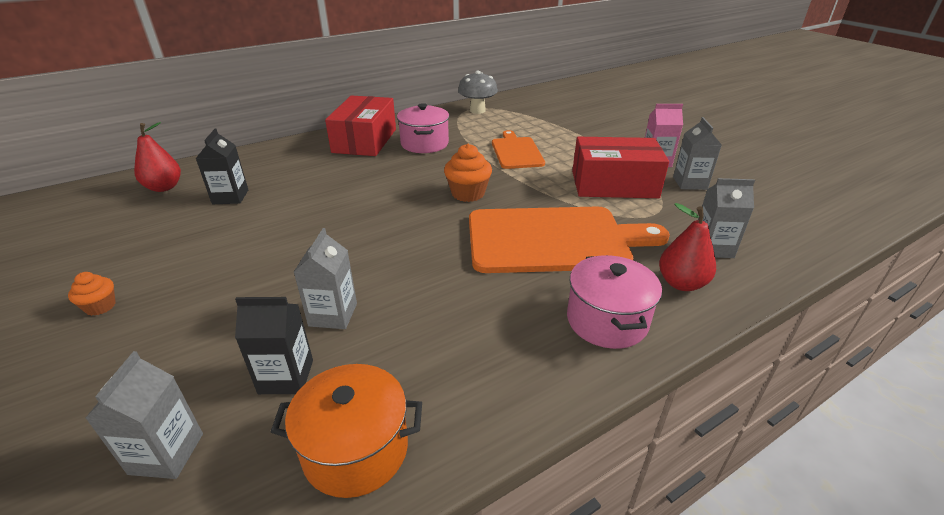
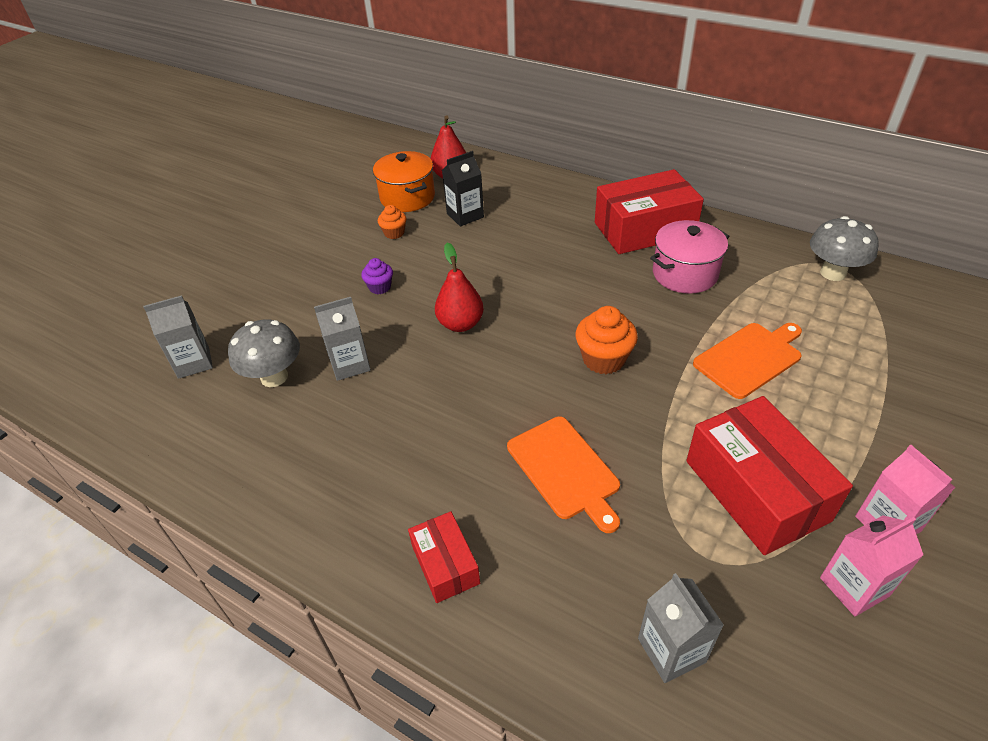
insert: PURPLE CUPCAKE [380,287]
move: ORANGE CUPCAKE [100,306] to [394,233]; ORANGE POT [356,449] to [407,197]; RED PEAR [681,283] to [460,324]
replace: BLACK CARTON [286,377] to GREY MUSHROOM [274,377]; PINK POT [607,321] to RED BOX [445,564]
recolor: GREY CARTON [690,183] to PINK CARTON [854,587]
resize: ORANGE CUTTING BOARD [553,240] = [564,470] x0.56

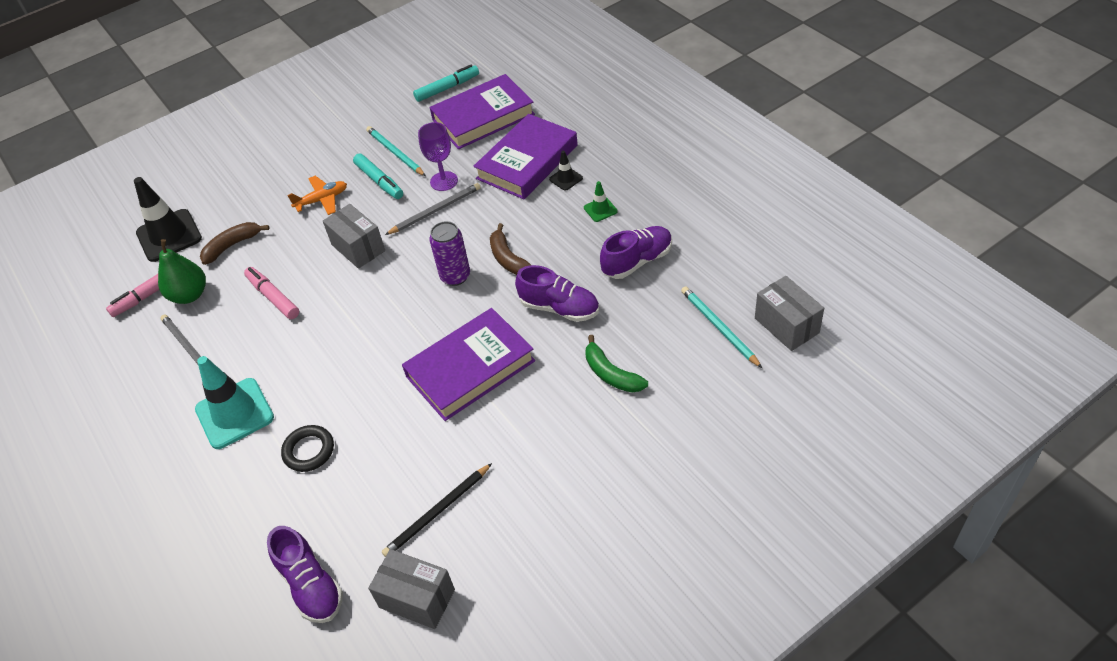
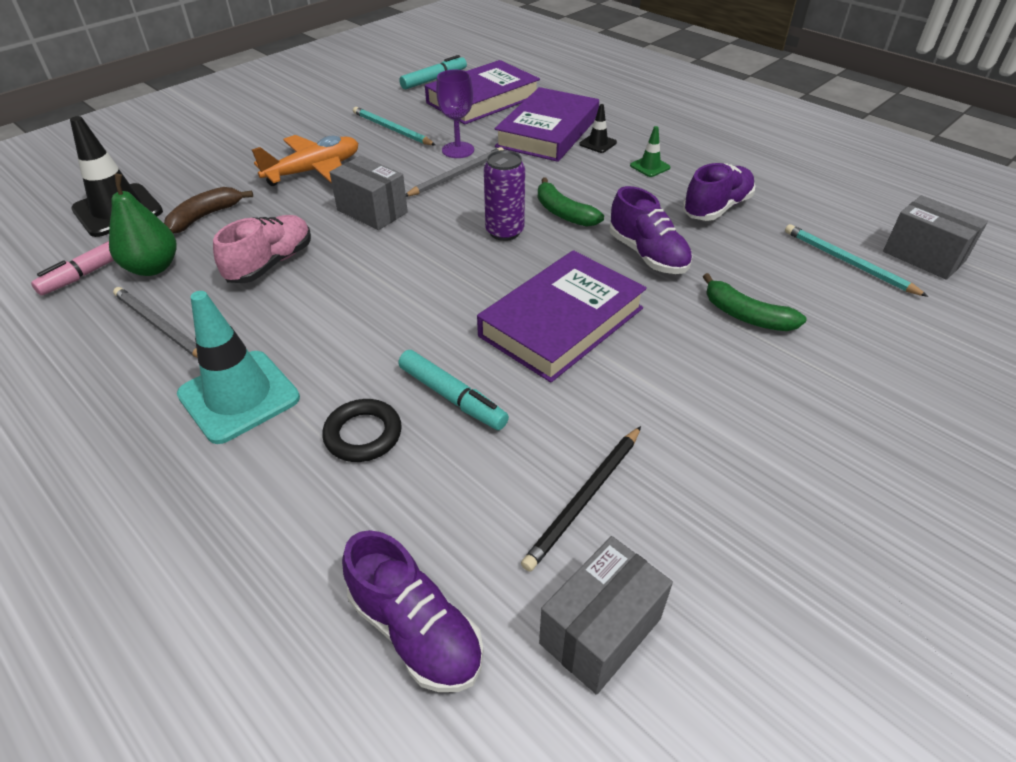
move: TURQUOISE MARKER [379,181] to [452,397]
replace: PINK MARKER [273,297] to PINK SHOE [271,264]
recolor: BROWN BANANA [508,259] to GREEN BANANA [563,213]
rotate: GREY BOX [417,598] = [600,631] 60 degrees counterclockwise; PURPLE SHOE [559,308] = [647,255] 45 degrees clockwise
resize: ORANGE PLANE [322,200] = [314,171] x1.52

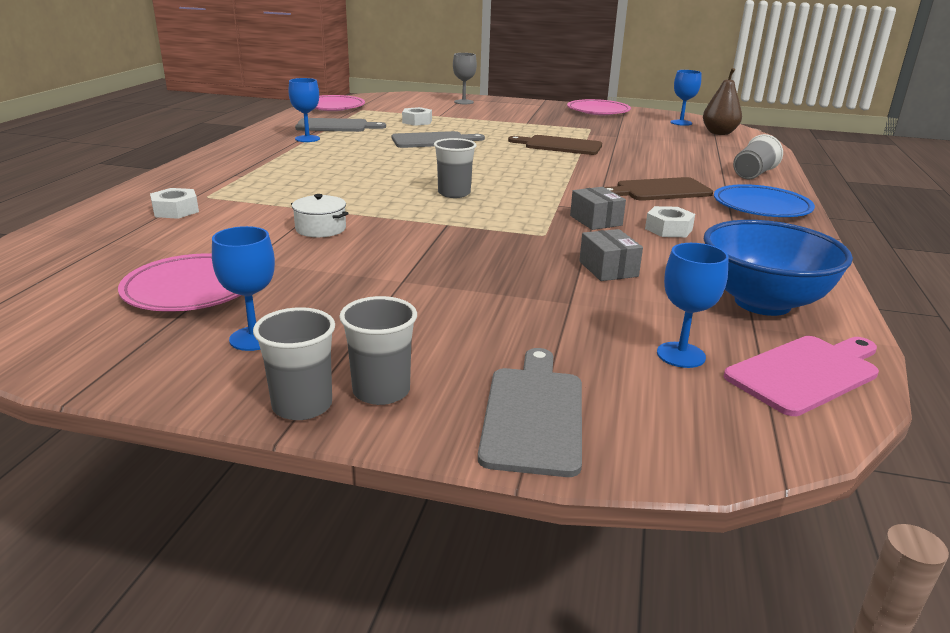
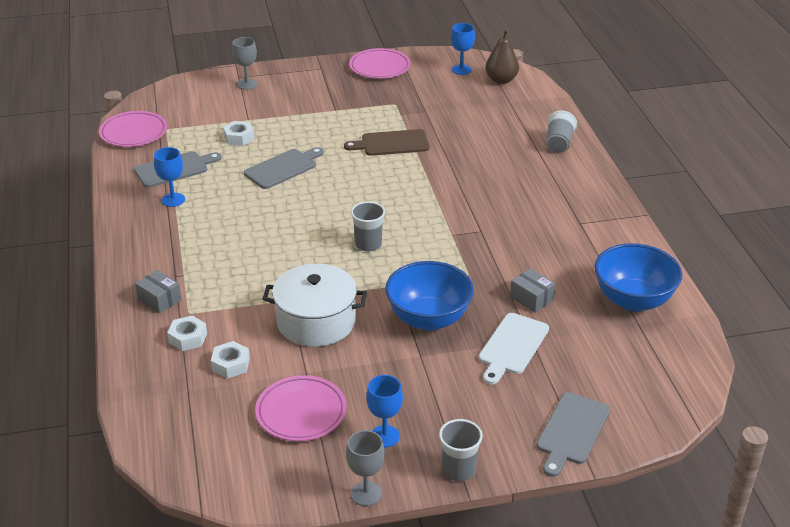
delete: GREY CUP [381,391]; BROWN CUTTING BOARD [659,190]; BLUE GOBLET [681,355]; BLUE PLATE [761,207]; PINK CUTTING BOARD [806,373]
insert: GREY GOBLET [366,493]; BLUE BOWL [428,319]; WHITE CUTTING BOARD [512,346]
move: GREY BOX [596,220] to [159,300]; WHITE NUT [668,229] to [230,364]
rotate: GREY CUTTING BOARD [534,415] = [571,431] 135 degrees counterclockwise
resize: WHITE POT [321,229] = [316,321] x2.05

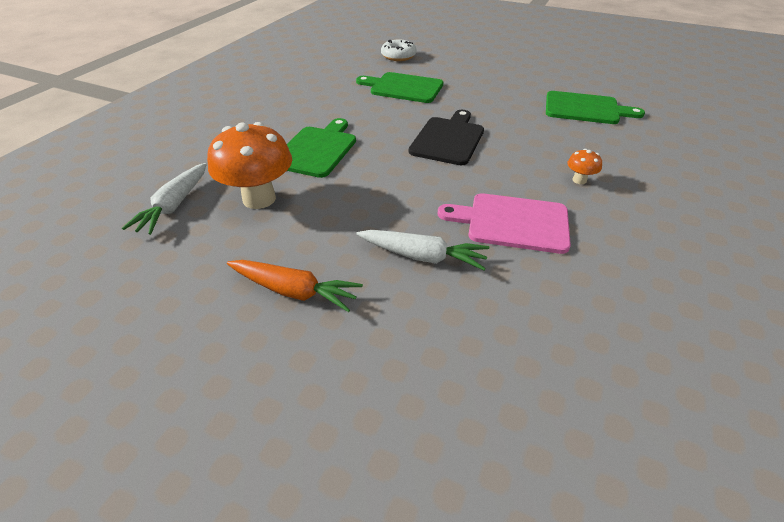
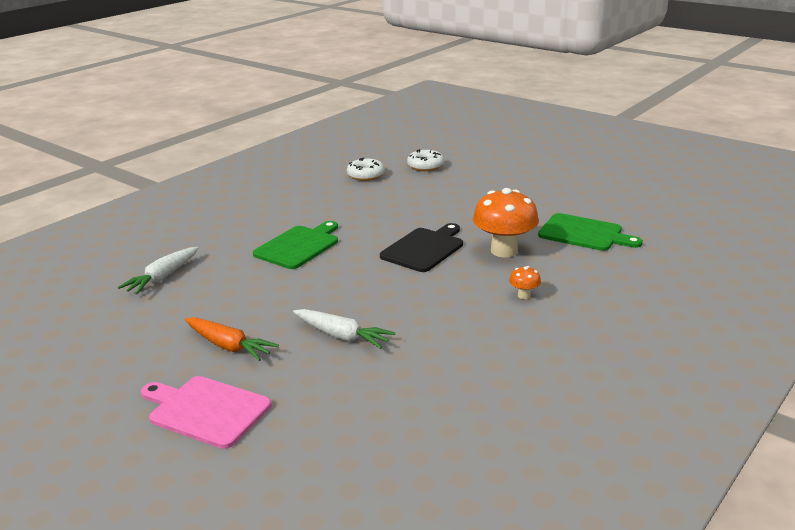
delete: GREEN CUTTING BOARD [403,88]
insert: WHITE DONUT [366,175]
move: ORANGE MUSHROOM [259,199] to [504,251]; PINK CUTTING BOARD [512,222] to [206,410]

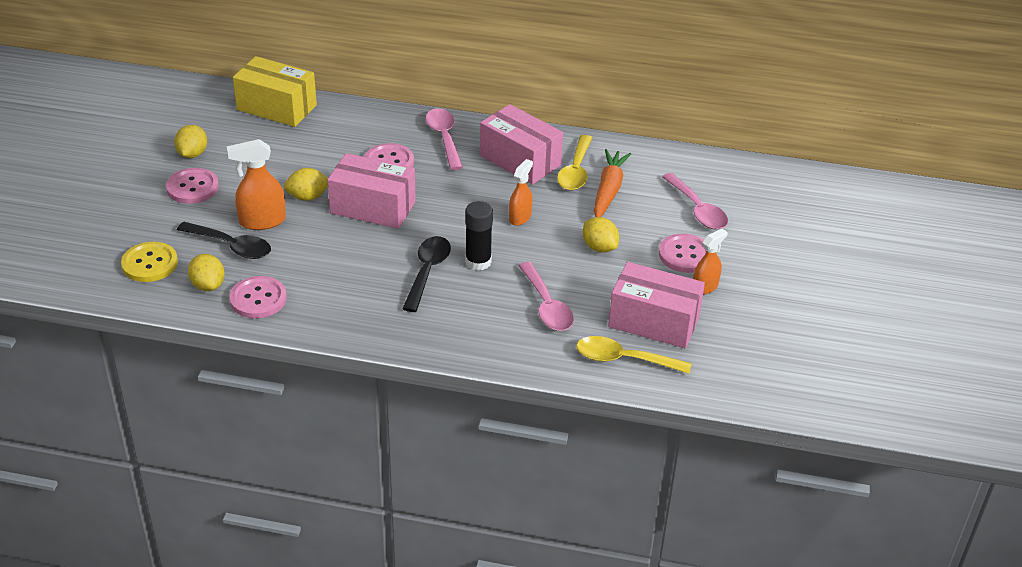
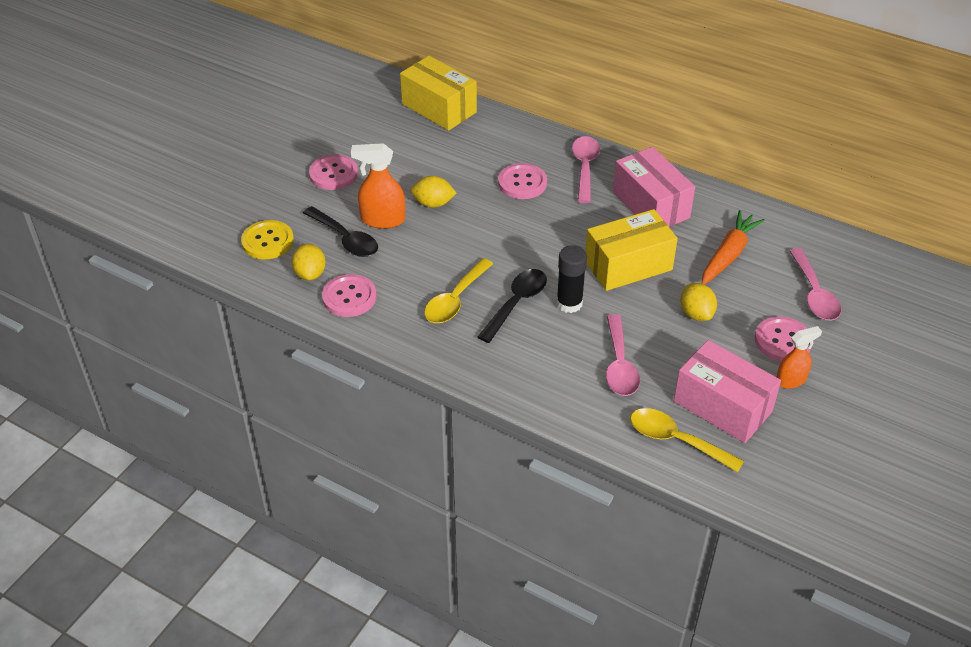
delete: YELLOW LEMON [192,154]; PINK BOX [373,207]
move: YELLOW SPOON [576,171] to [455,300]
replace: ORANGE SPRAY BOTTLE [520,217] to YELLOW BOX [628,265]

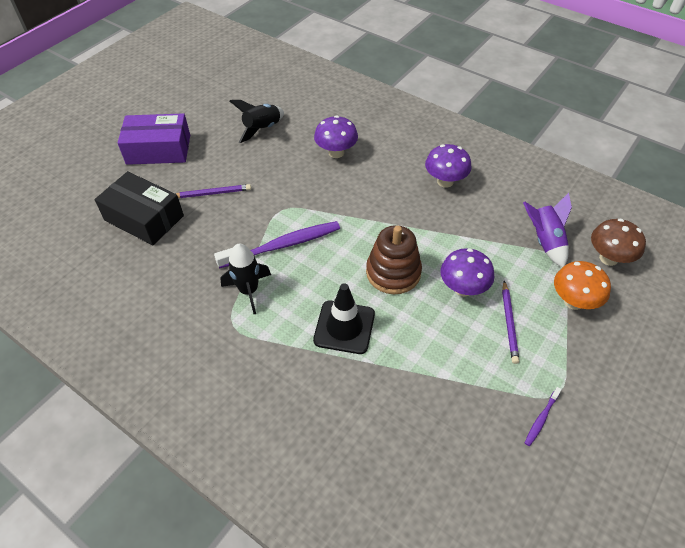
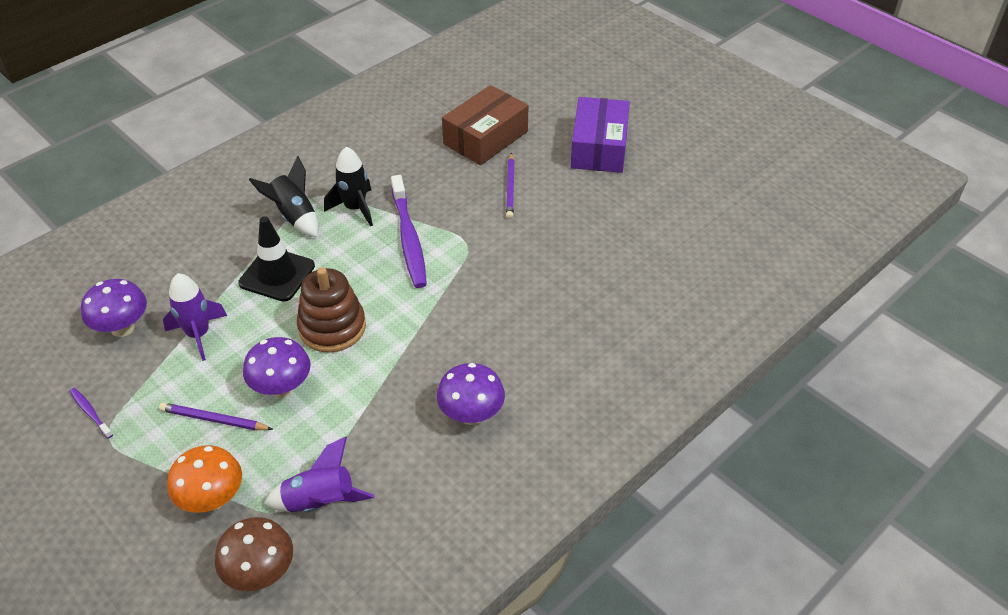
insert: PURPLE ROCKET [198,335]
move: BLACK ROCKET [262,129] to [294,216]; PURPLE MUSHROOM [336,153] to [122,328]
recolor: BLACK BOX [144,218] to BROWN BOX [485,138]

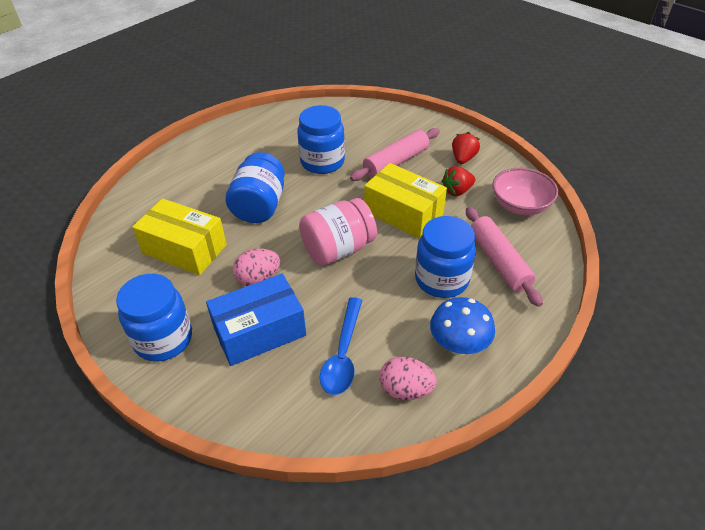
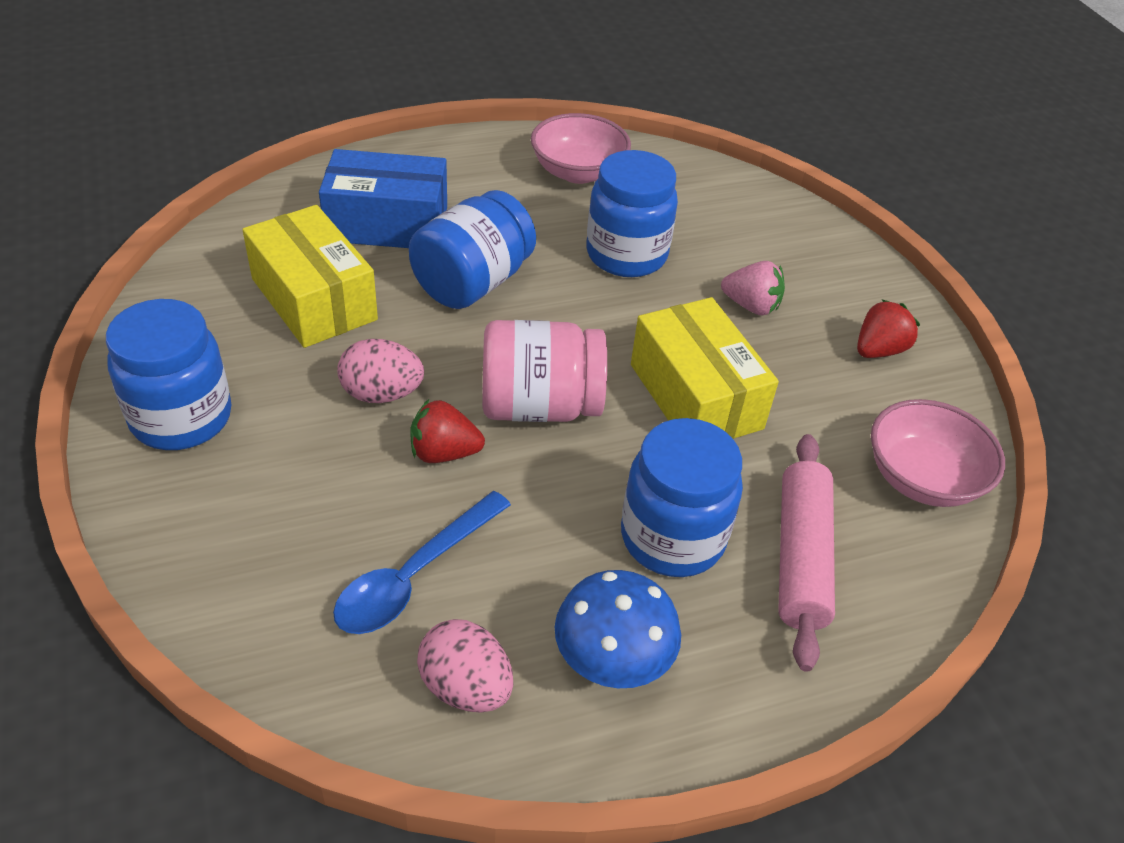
insert: PINK BOWL [578,172]
move: BLUE BOX [259,331] to [387,224]; RED STRAWBERRY [457,191] to [444,453]
replace: PINK ROLLING PIN [396,162] to PINK STRAWBERRY [751,306]

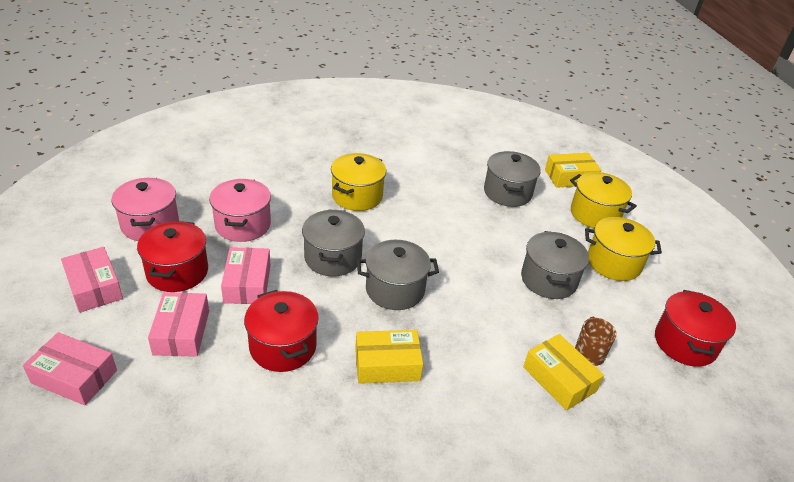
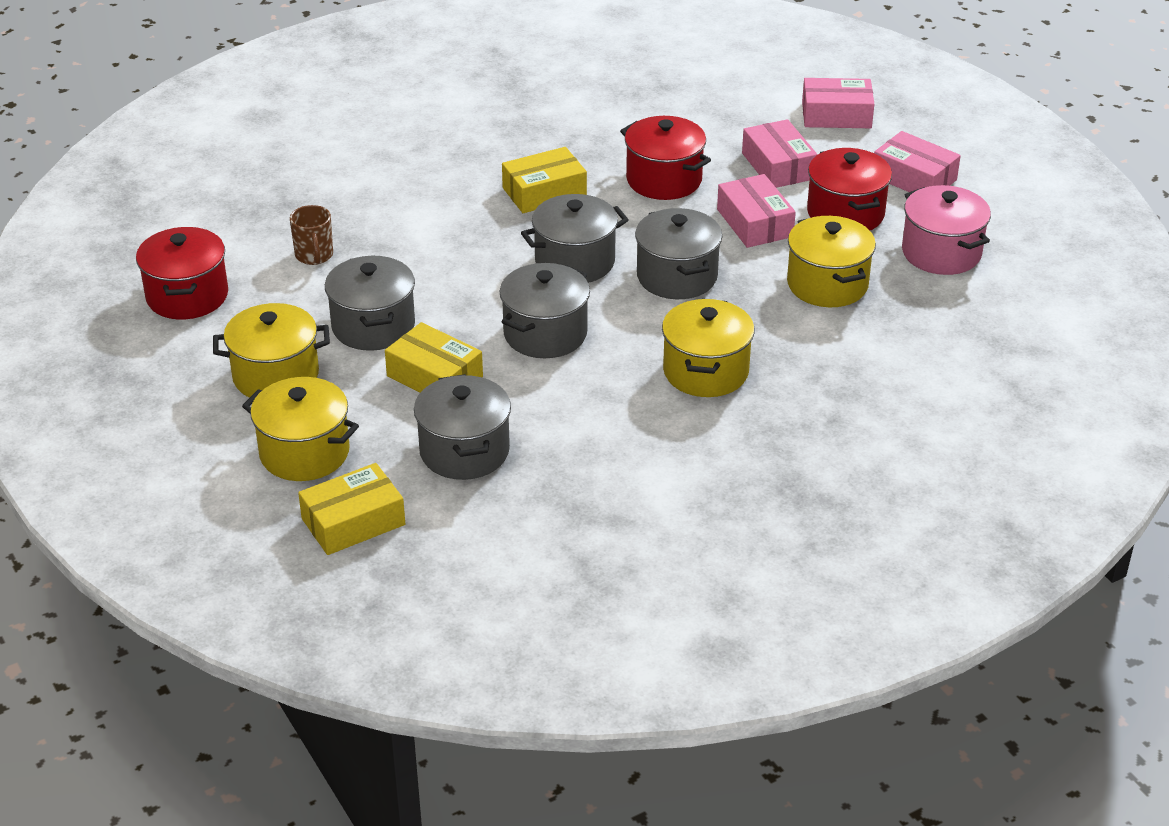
insert: GREY POT [545,334]
move: YELLOW BOX [559,379] to [434,377]
recolor: PINK POT [243,225] to YELLOW POT [827,284]

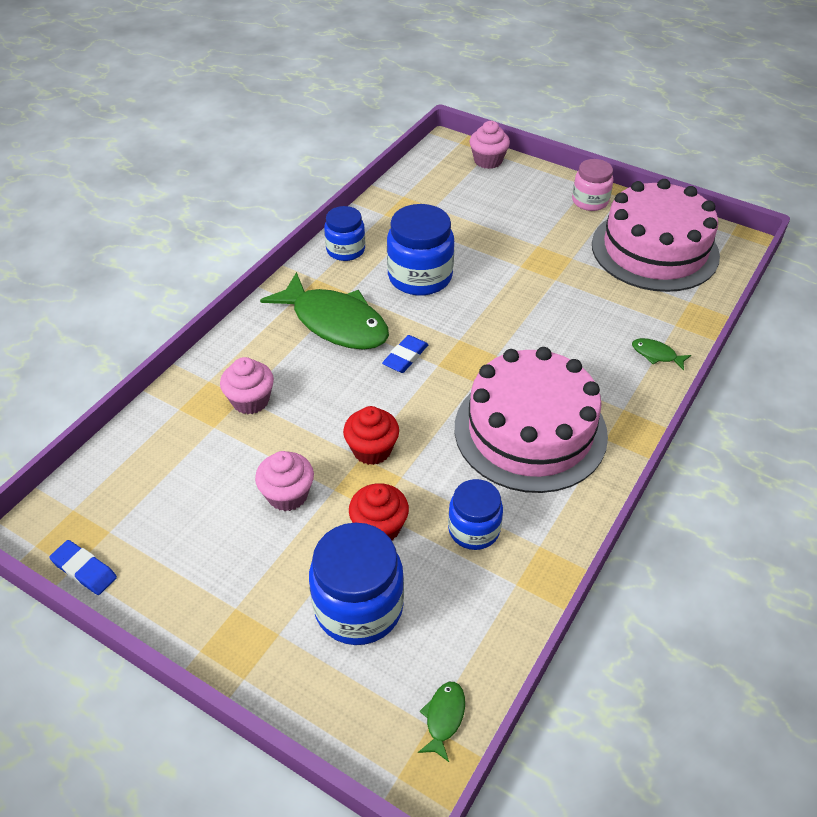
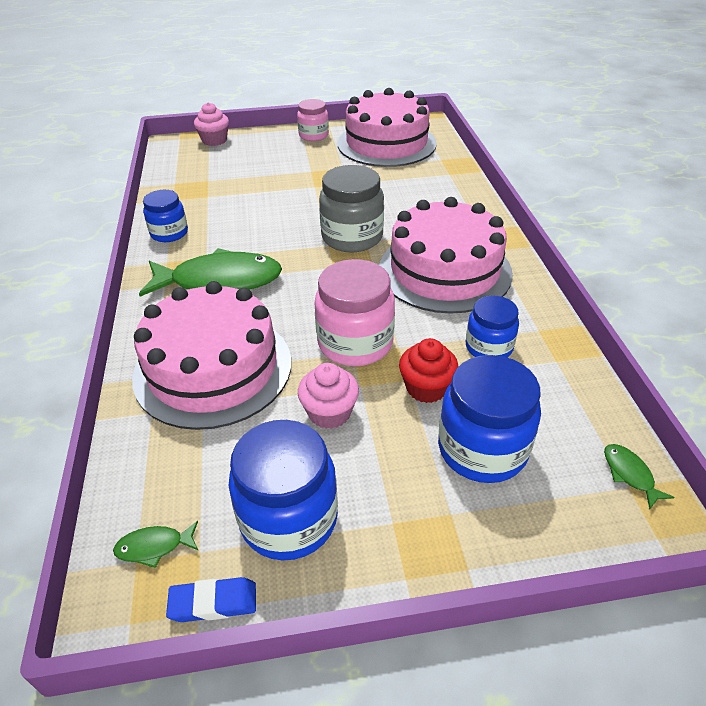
delete: BLUE ERASER [405,357]
insert: GREY JAR [352,237]
move: BLUE JAR [420,277] to [289,518]; GREEN FISH [656,355] to [154,547]
replace: PINK CUPCAKE [250,400] to PINK CAKE [213,368]; RED CUPCAKE [372,450] to PINK JAR [355,343]

